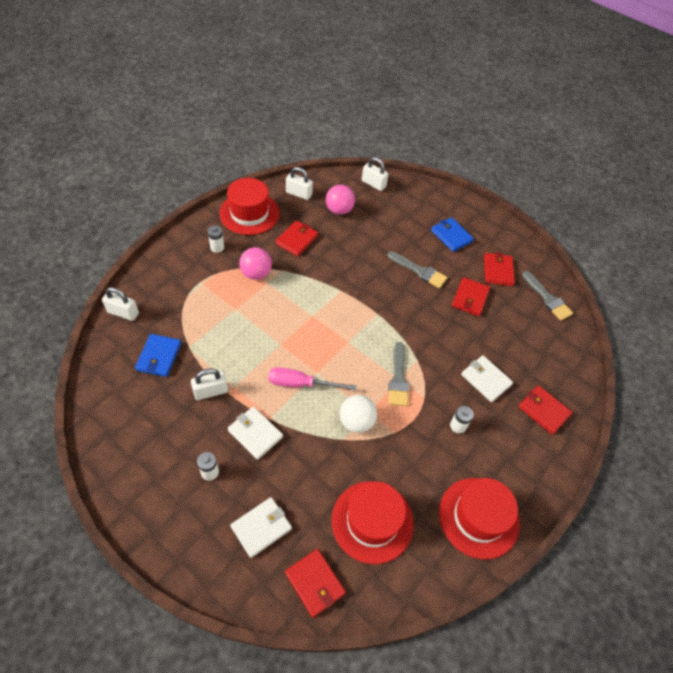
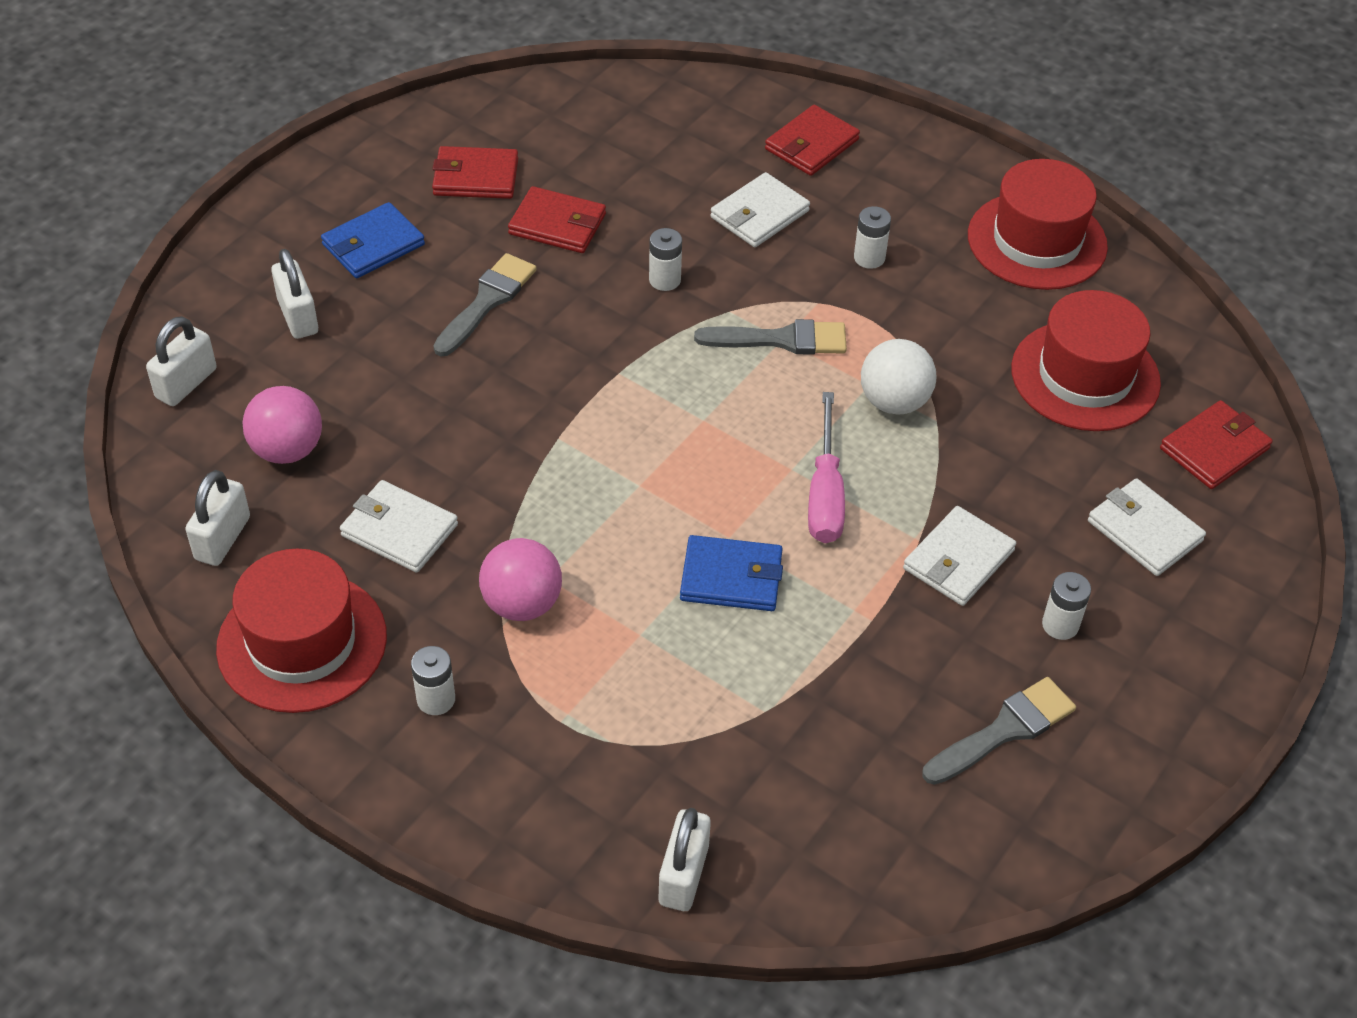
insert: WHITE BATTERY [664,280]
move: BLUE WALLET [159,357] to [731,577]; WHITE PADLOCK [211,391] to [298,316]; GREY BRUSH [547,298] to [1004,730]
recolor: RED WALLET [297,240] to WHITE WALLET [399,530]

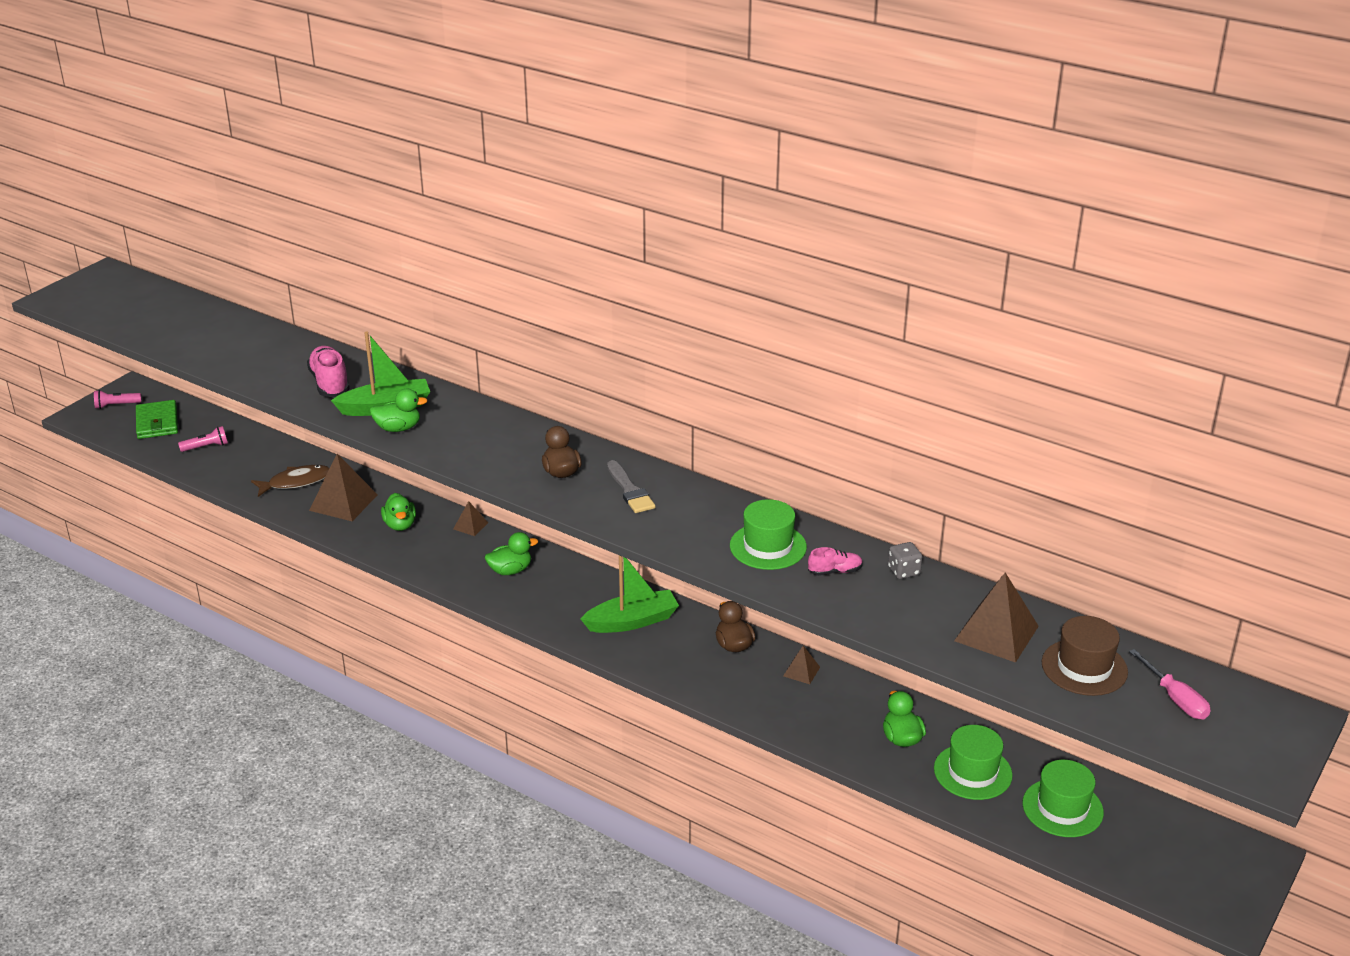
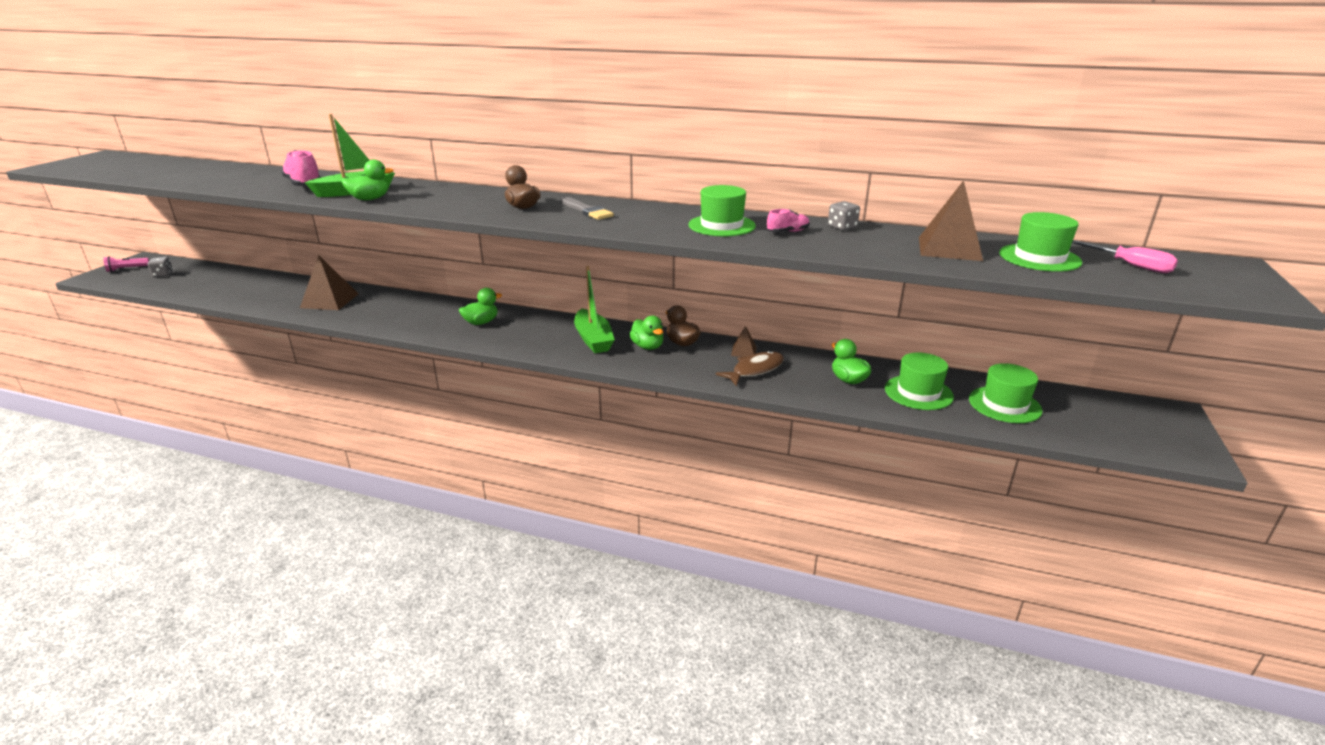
delete: PINK FLASHLIGHT [206,447]; BROWN PYRAMID [470,526]
move: BROWN FISH [295,482] to [754,370]; GREEN DUCK [400,525] to [647,346]
replace: GREEN WALLET [157,423] to GREY DICE [163,274]
recolor: BROWN HAT [1084,667] to GREEN HAT [1039,258]
rotate: GREEN BOAT [632,621] = [593,339] 105 degrees clockwise

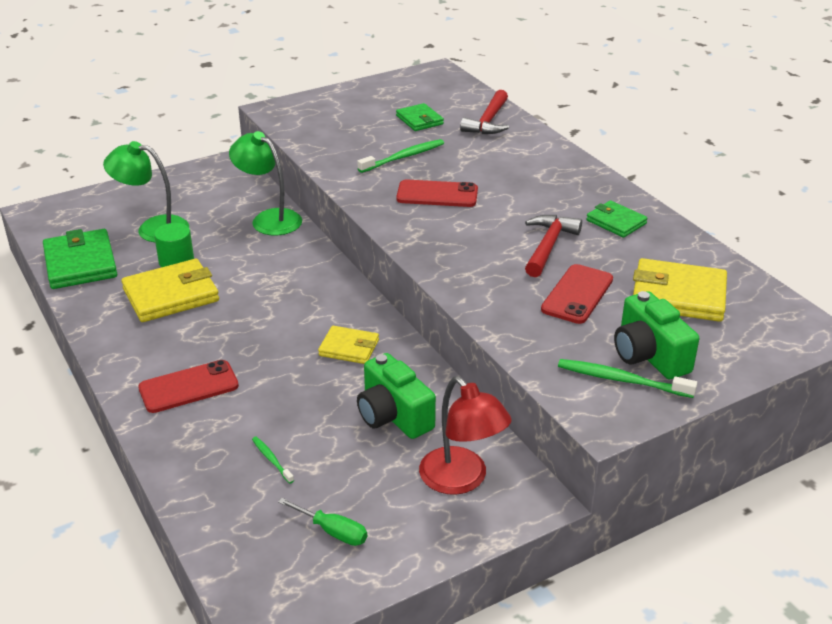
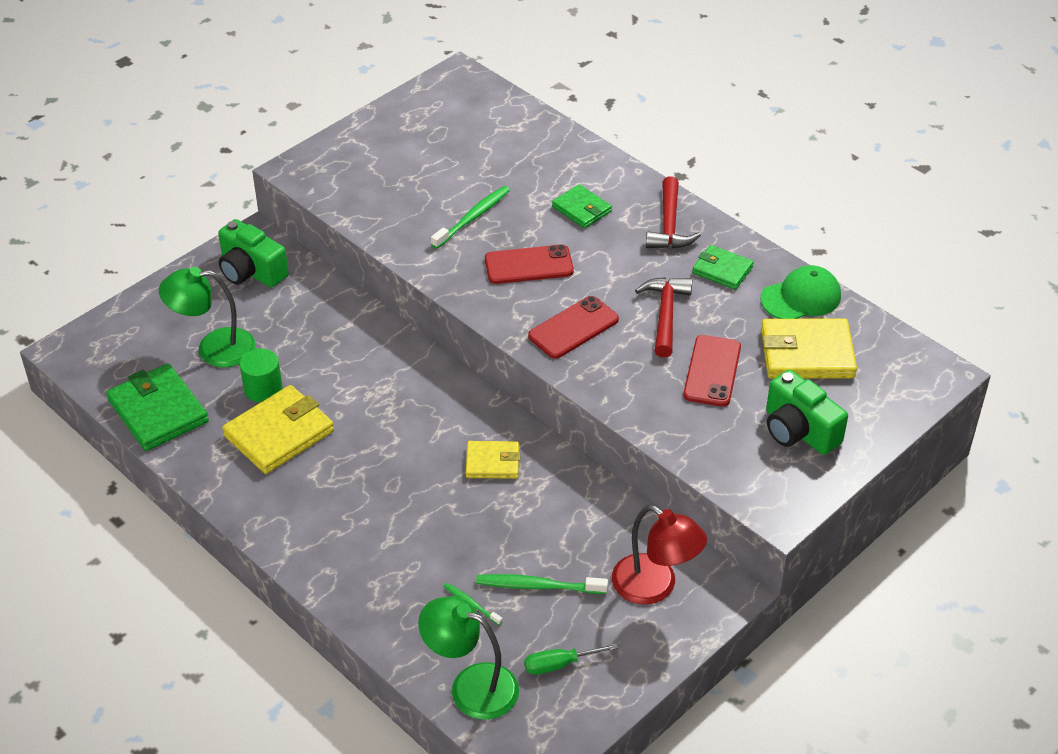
insert: GREEN CAP [801,297]
move: RED PHONE [188,387] to [573,328]; GREEN LAMP [269,219] to [471,686]; GREEN CAMERA [393,415] to [251,271]; GREEN WALLET [419,120] to [582,209]; RED HAMMER [488,122] to [669,225]; GREEN TOOTHBRUSH [621,380] to [538,586]
rotate: GREEN SCREWDRIVER [332,531] = [559,664] 150 degrees clockwise

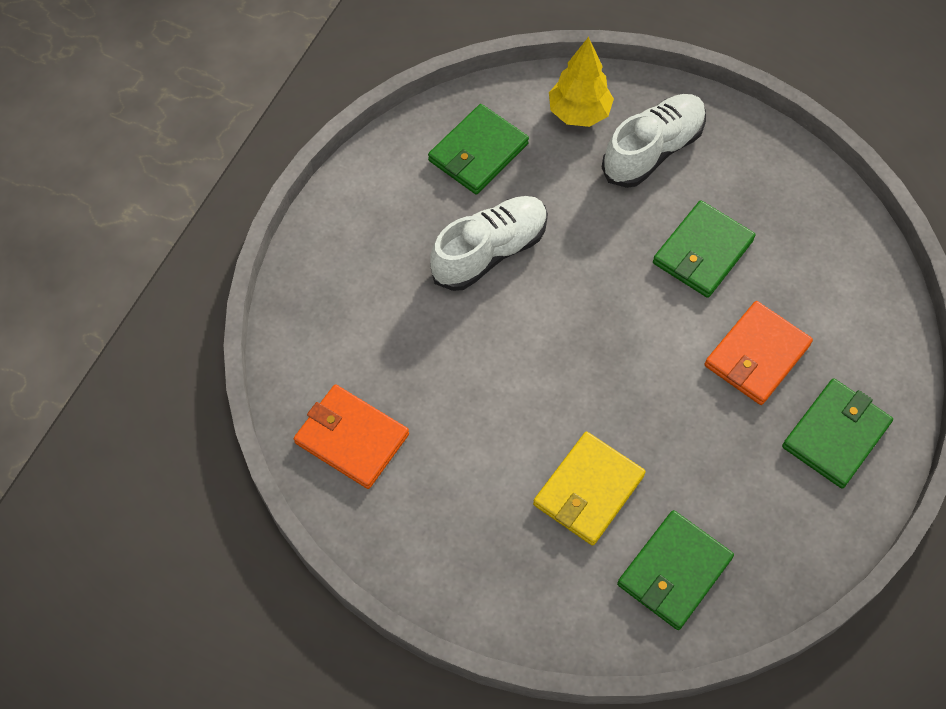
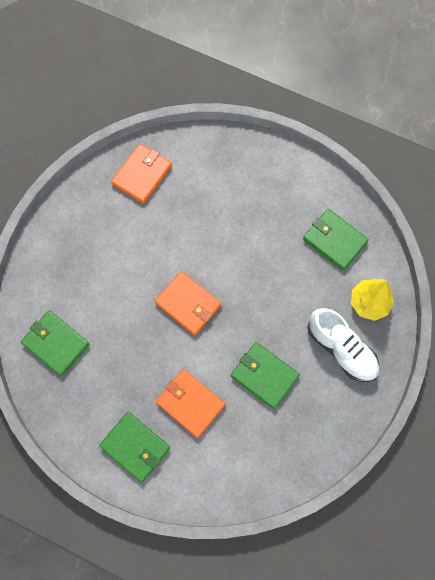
delete: WHITE SHOE [490,252]; YELLOW WALLET [588,490]
insert: ORANGE WALLET [188,304]

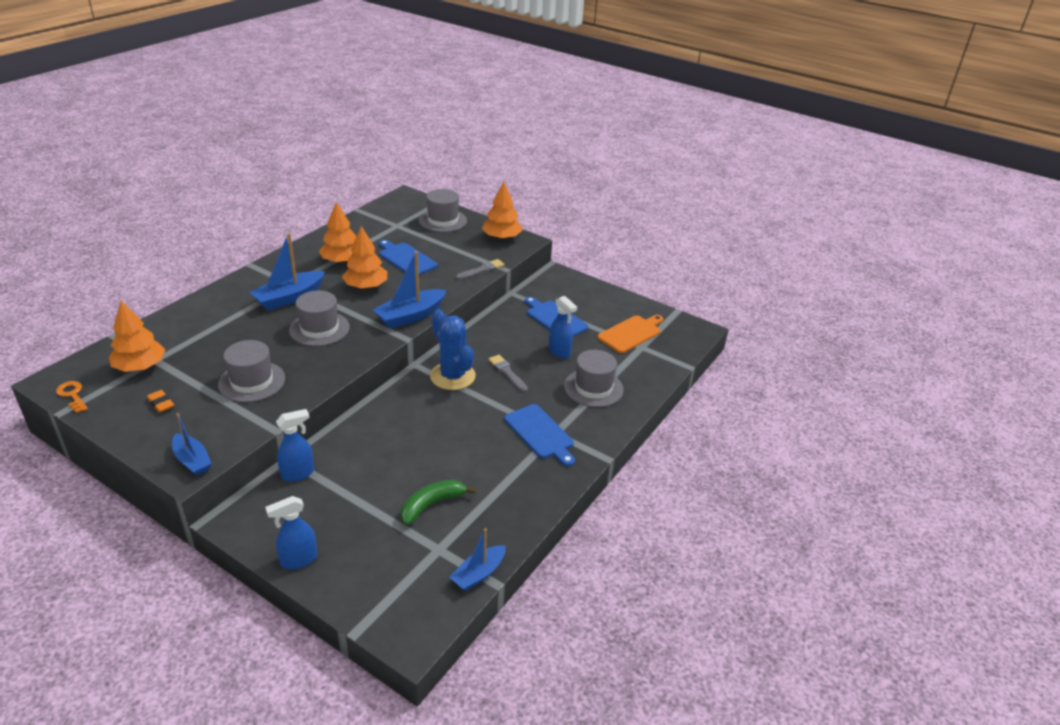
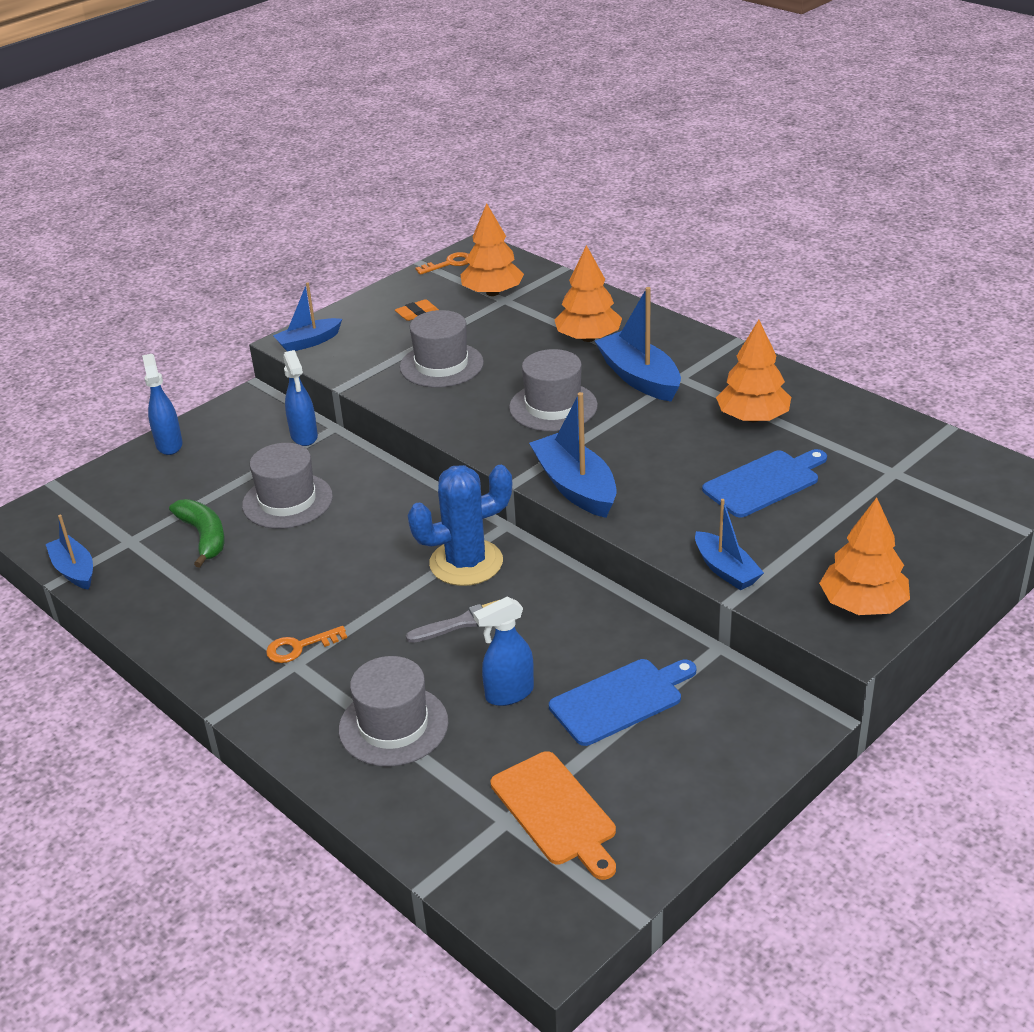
move: ORANGE TREE [366,286] to [588,338]; GREY HAT [443,220] to [287,501]
replace: GREY BRUSH [481,270] to BLUE BOAT [726,570]; BLUE CUTTING BOARD [540,433] to ORANGE KEY [299,647]

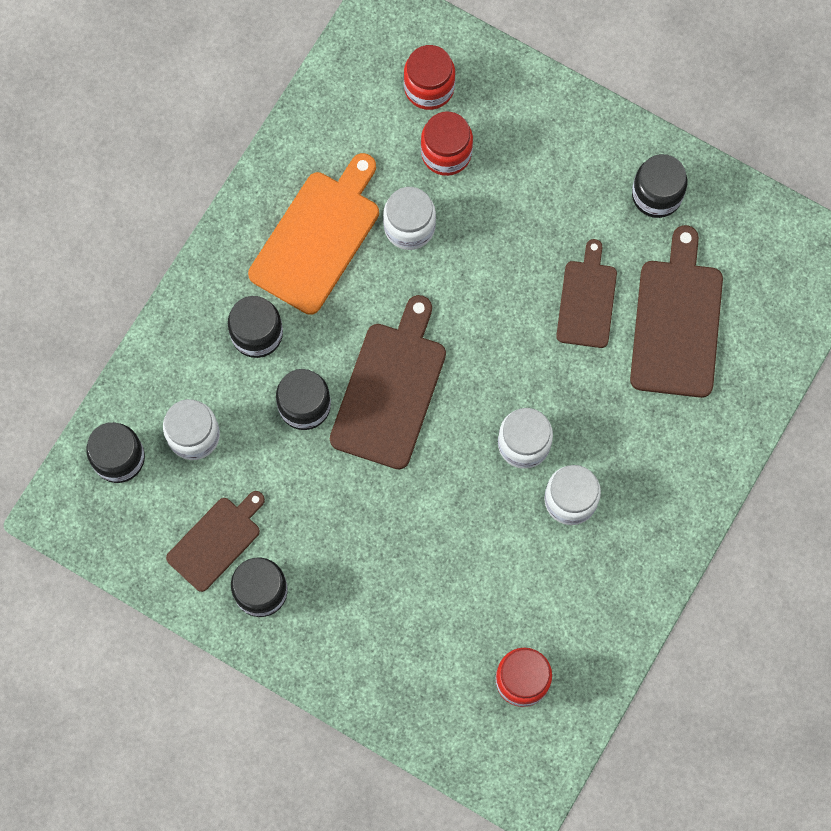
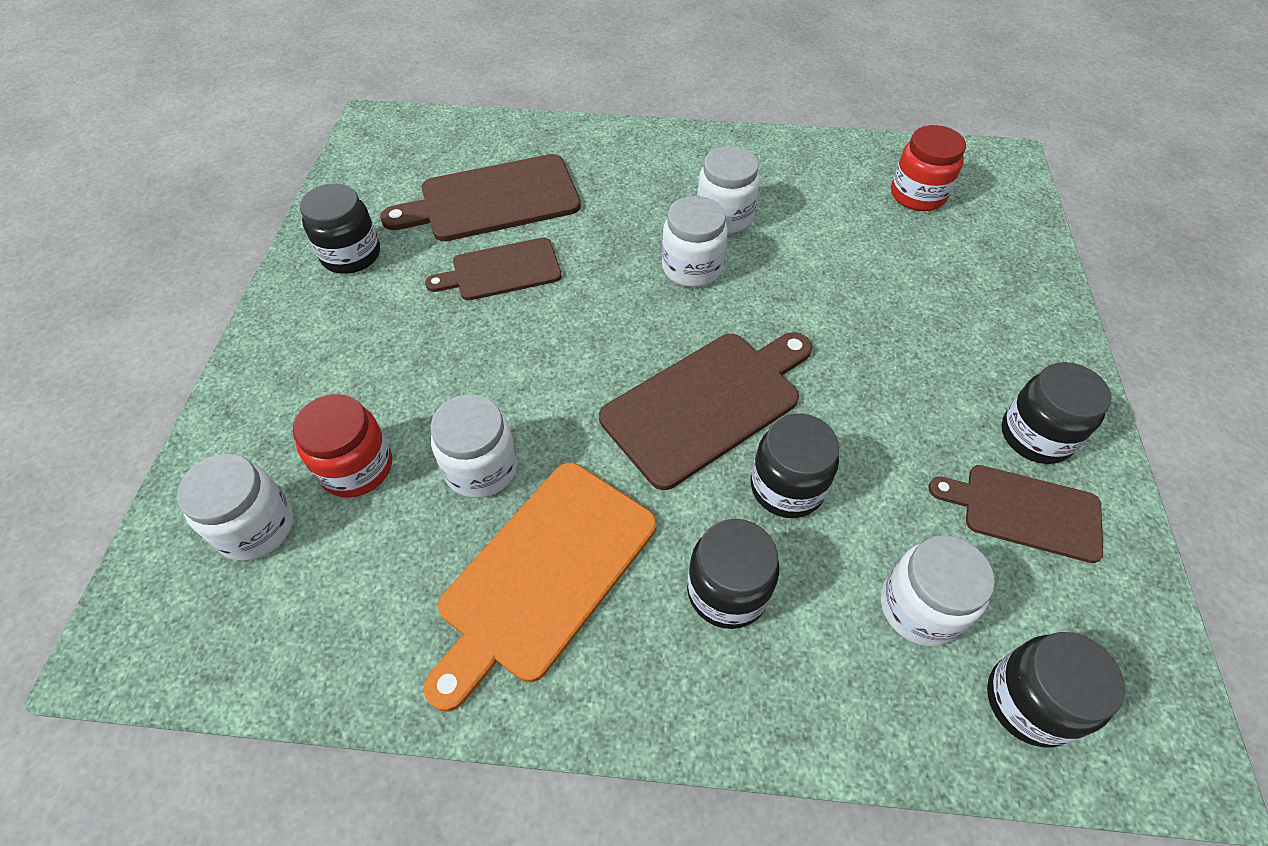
recolor: RED JAR [429,88] to WHITE JAR [256,527]
rotate: ORANGE CUTTING BOARD [318,237] = [543,574] 60 degrees counterclockwise; BROWN CUTTING BOARD [391,389] = [707,404] 150 degrees clockwise

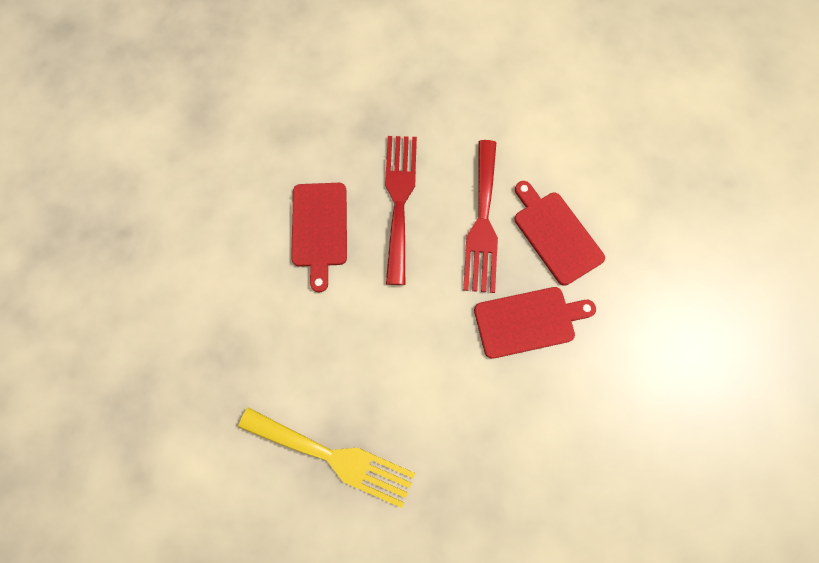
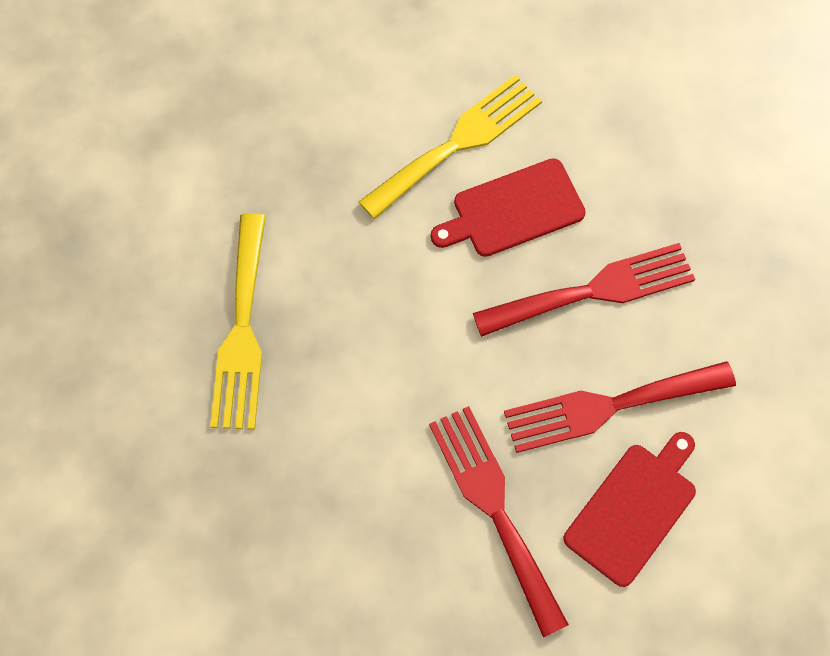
insert: YELLOW FORK [458,143]
replace: RED CUTTING BOARD [528,321] to RED FORK [494,508]

